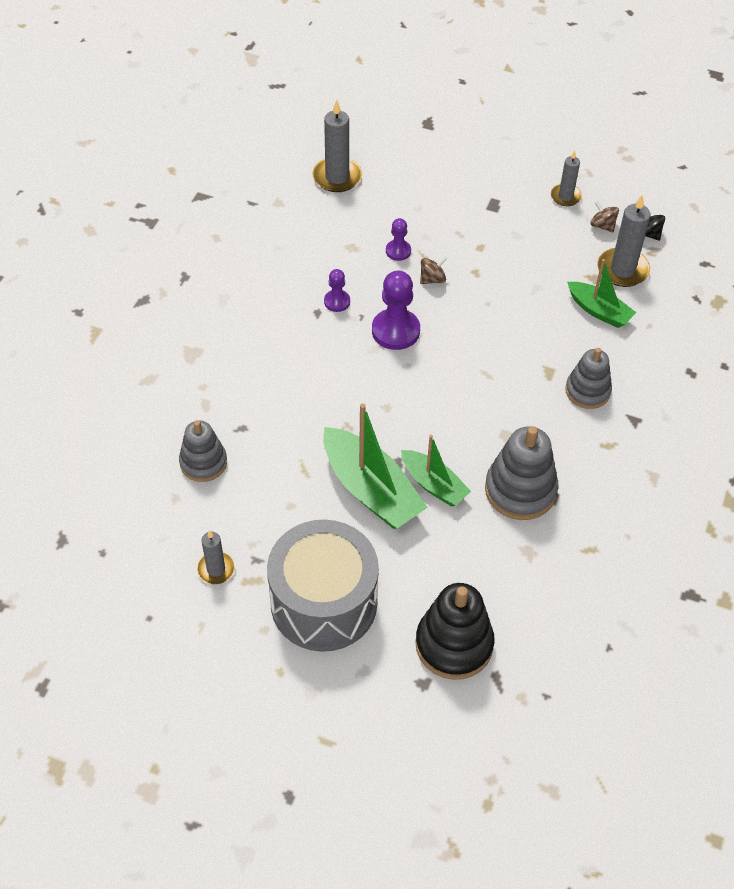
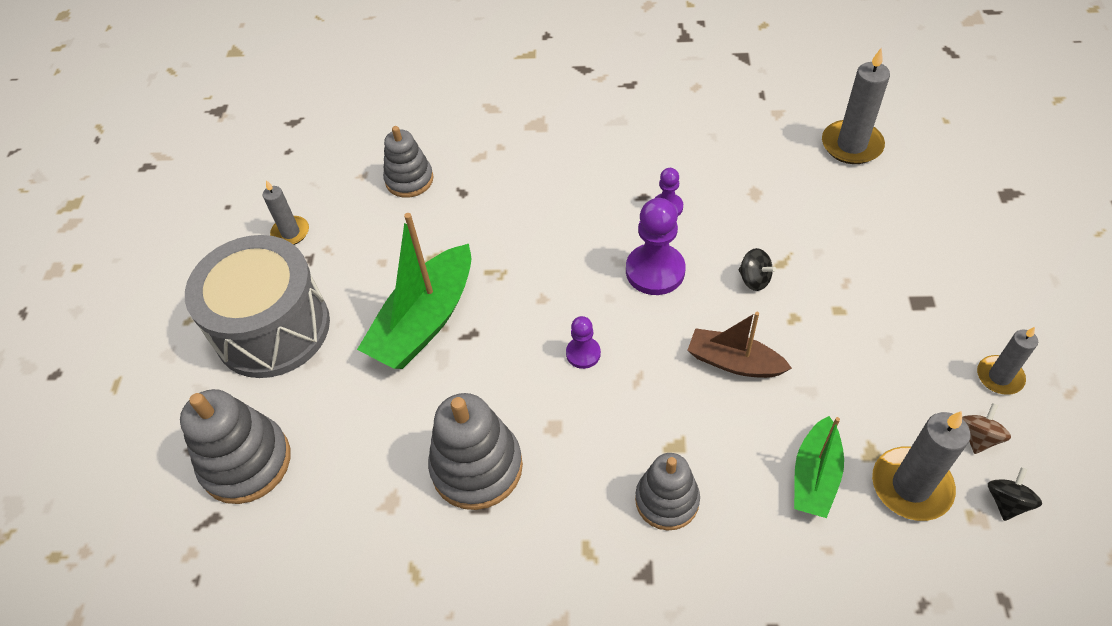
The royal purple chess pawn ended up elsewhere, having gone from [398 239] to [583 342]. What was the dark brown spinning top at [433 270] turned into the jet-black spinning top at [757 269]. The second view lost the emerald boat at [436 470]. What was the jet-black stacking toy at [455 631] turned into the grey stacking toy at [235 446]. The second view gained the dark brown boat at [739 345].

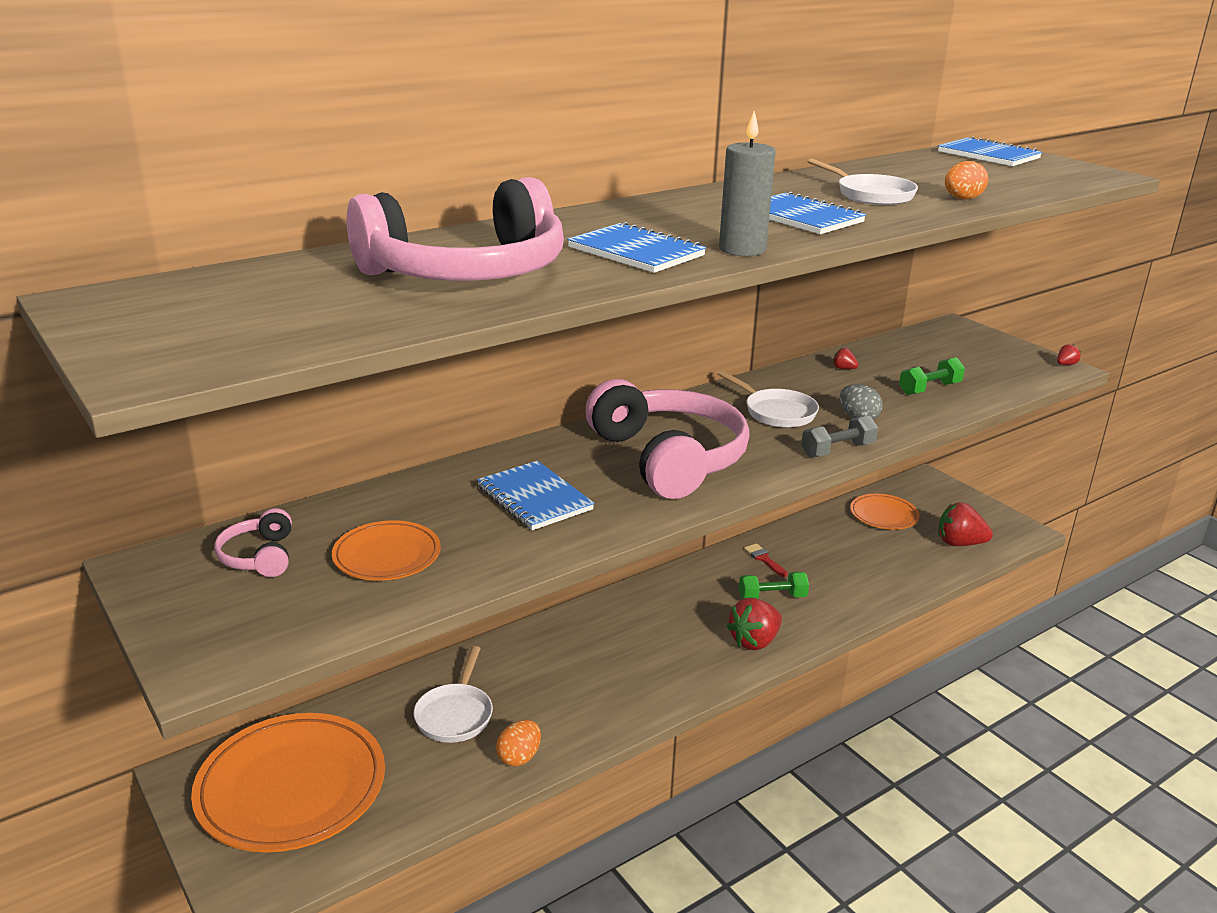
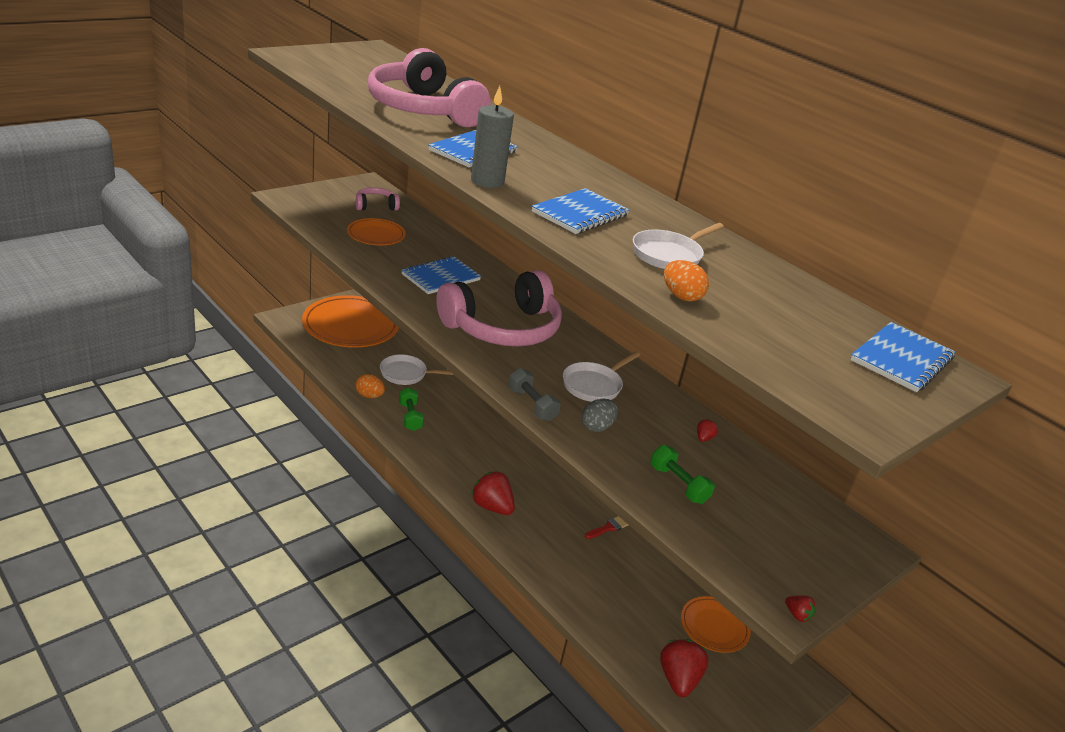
The emerald dumbbell ended up elsewhere, having gone from [774 585] to [411 409].

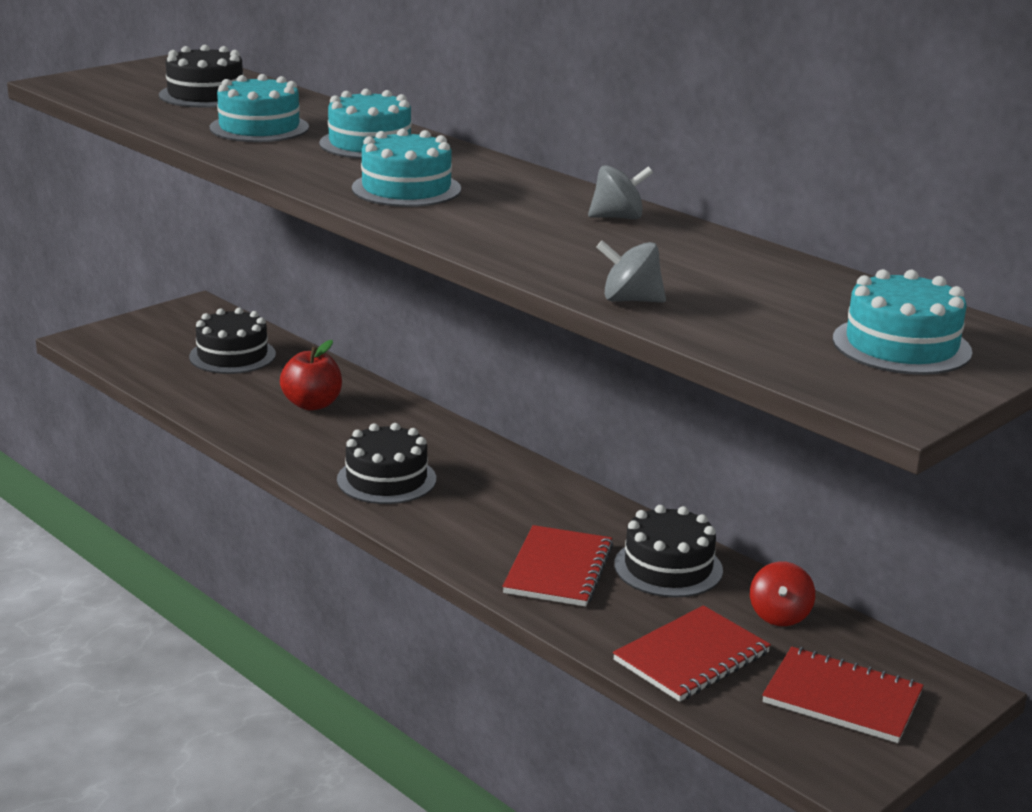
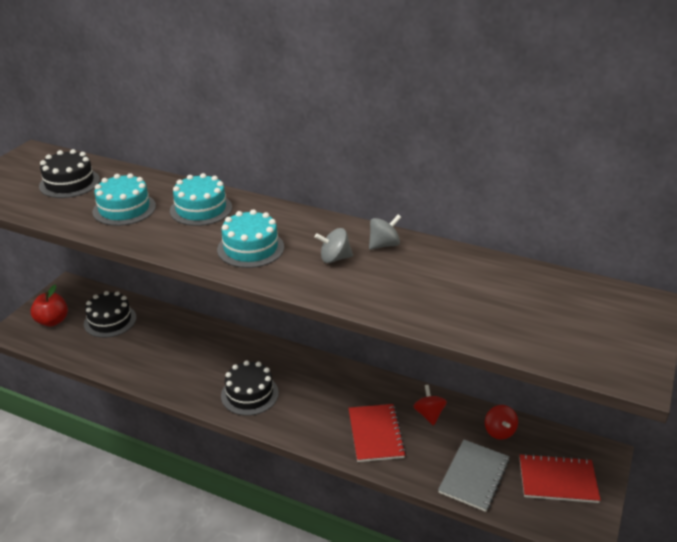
The grey spinning top ended up elsewhere, having gone from [631 271] to [334 245]. The second view lost the teal layer cake at [902 322]. The crimson toy apple ended up elsewhere, having gone from [311 375] to [49 306]. Where the jet-black layer cake stood at [668 551], the crimson spinning top came to stand at [430 405]. What was the crimson notebook at [692 653] turned into the grey notebook at [474 475].

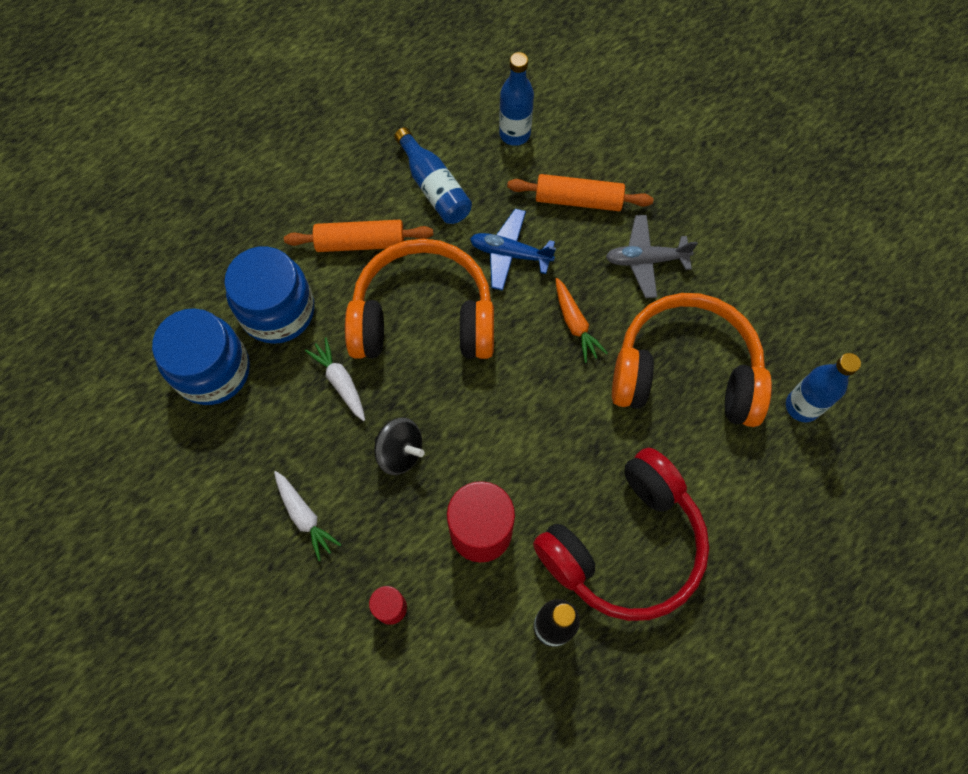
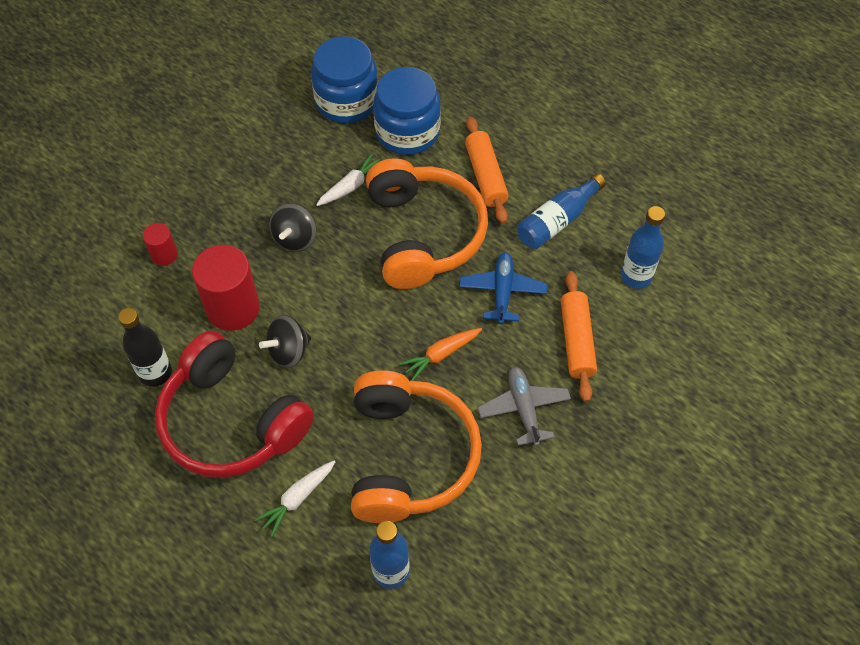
The snow-white root vegetable ended up elsewhere, having gone from [308 516] to [295 498]. The second view gained the jet-black spinning top at [285 341].

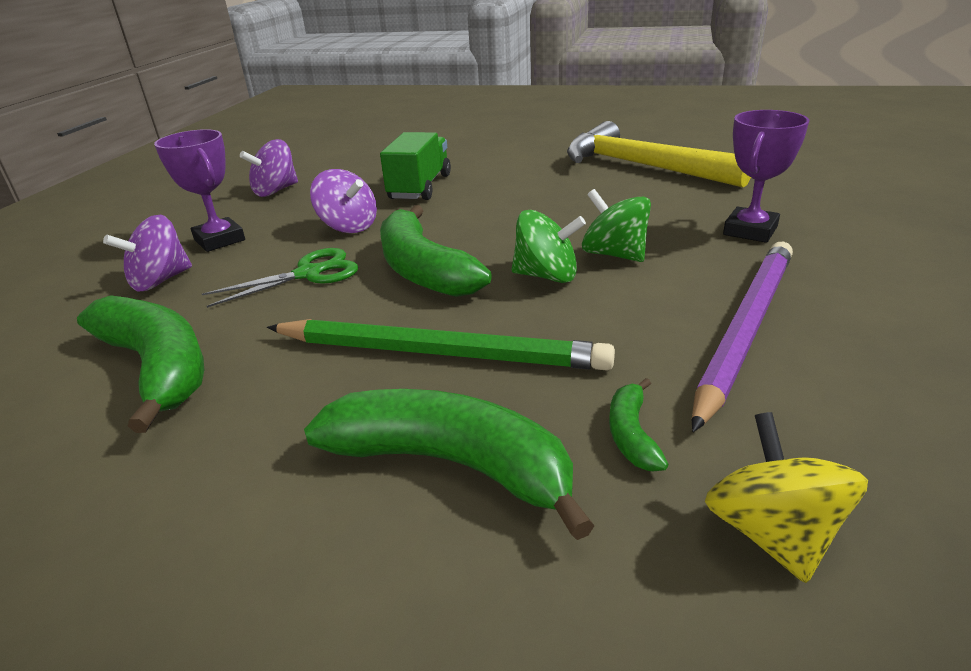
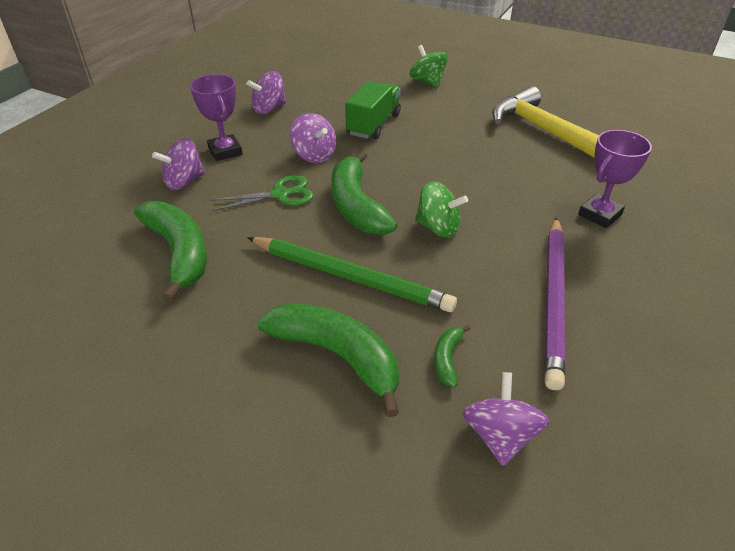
The emerald spinning top ended up elsewhere, having gone from [616 225] to [429 66]. The royal purple pencil at [742 337] ended up facing another way, 150 degrees clockwise from before. What was the yellow spinning top at [786 497] turned into the royal purple spinning top at [506 419].

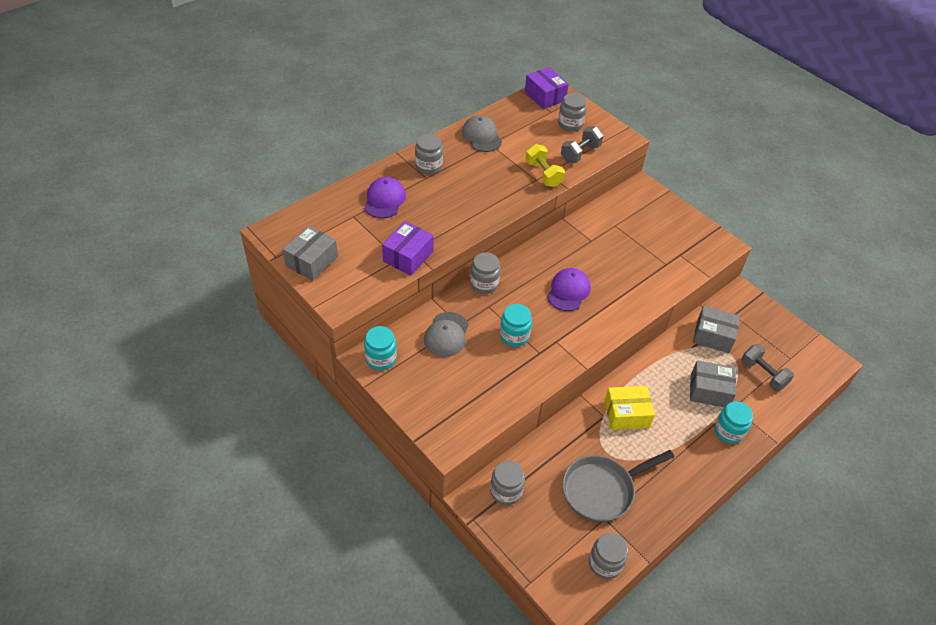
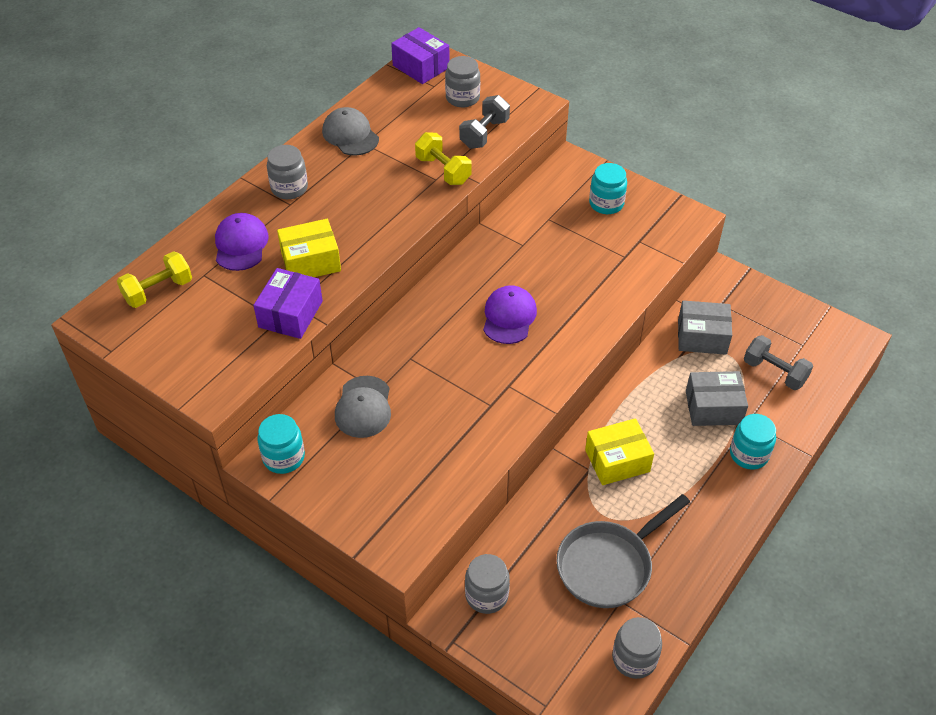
The second view lost the grey parcel at [310 253]. The second view lost the grey jar at [485 273]. The teal jar ended up elsewhere, having gone from [516 325] to [608 188]. The second view gained the yellow parcel at [309 248]. The second view gained the yellow dumbbell at [154 279].

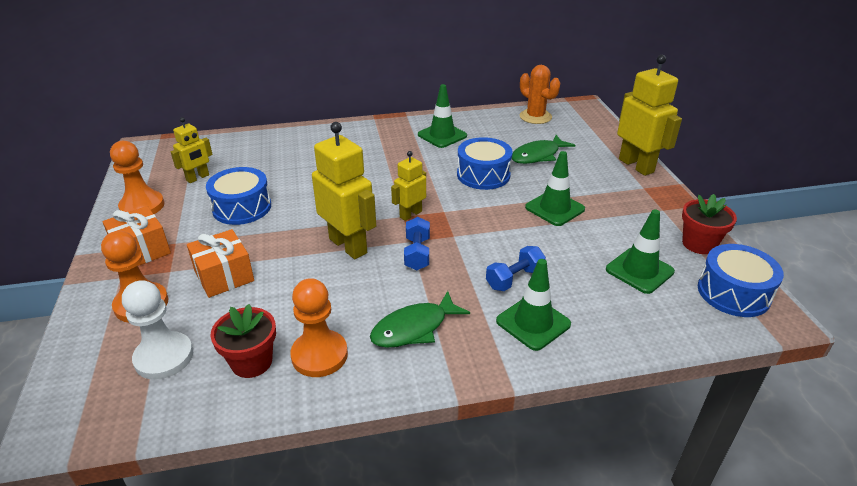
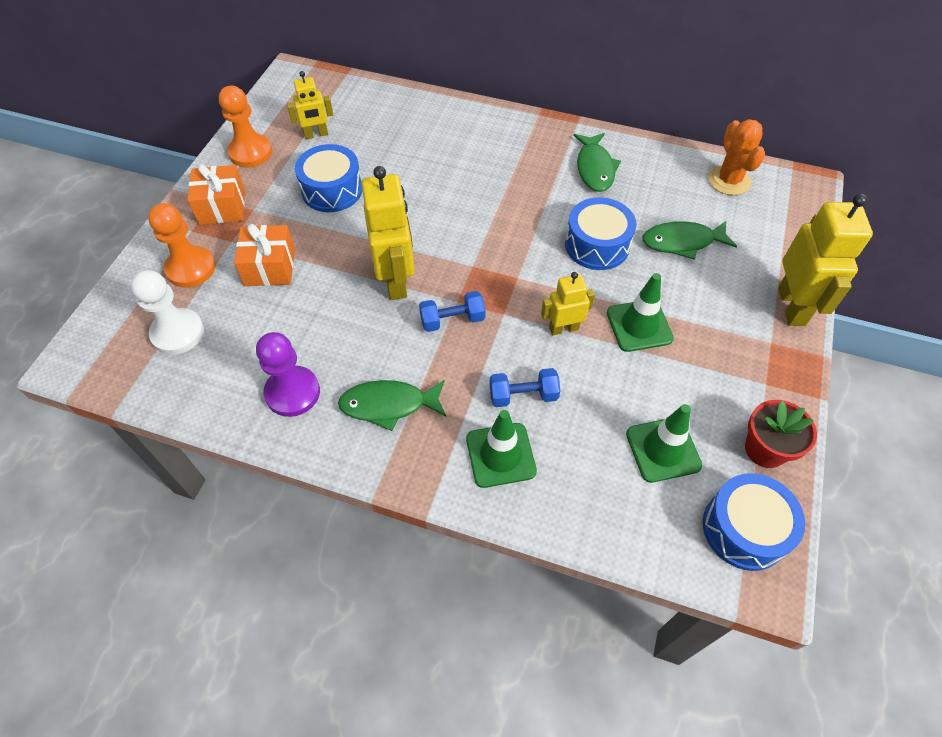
Where the emerald traffic cone stood at [442 116], the emerald fish came to stand at [597 162]. The yellow robot ended up elsewhere, having gone from [408 186] to [568 304]. The cobalt dumbbell at [417 243] ended up facing another way, 45 degrees clockwise from before. What was the bright orange chess pawn at [319 327] turned into the royal purple chess pawn at [288 374]. The second view lost the crimson potted plant at [243 341].

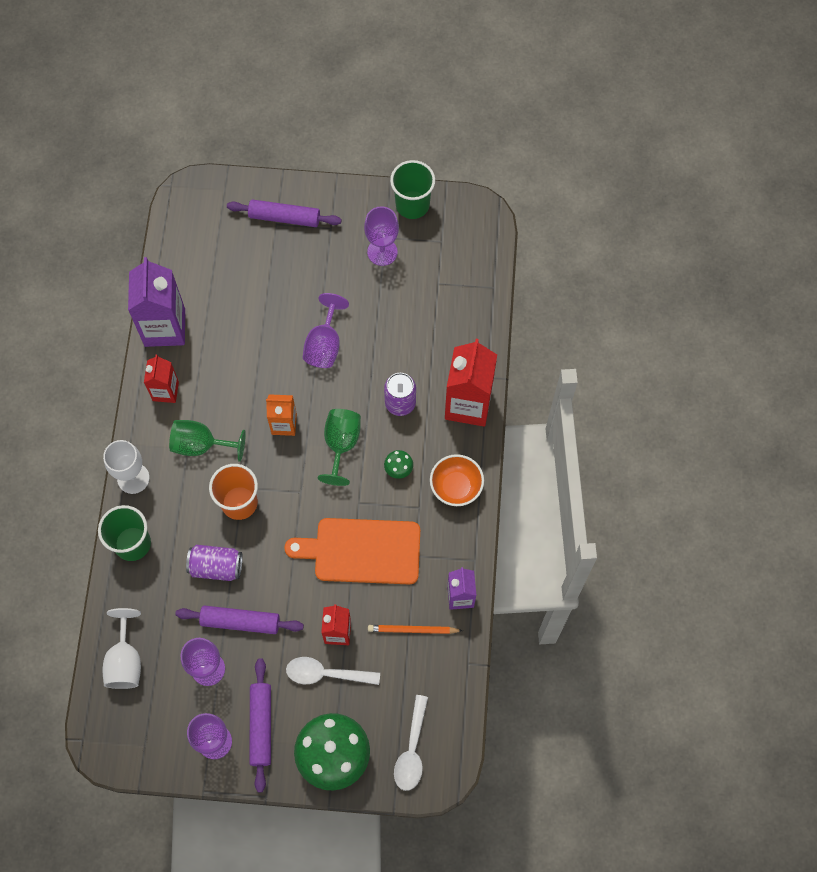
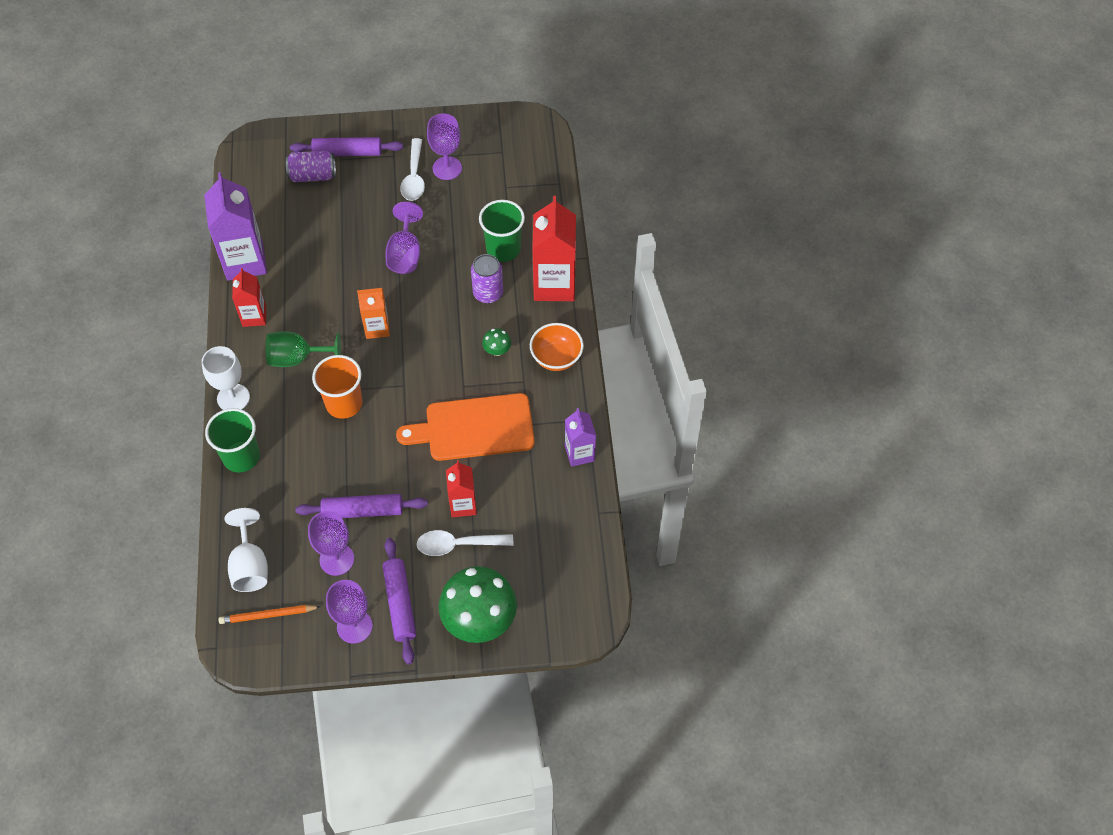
The emerald tumbler ended up elsewhere, having gone from [412 189] to [502 231]. The second view lost the emerald wine glass at [339 447]. The royal purple can ended up elsewhere, having gone from [214 563] to [311 166]. The bright orange pencil ended up elsewhere, having gone from [415 629] to [269 614]. The snow-white teaspoon ended up elsewhere, having gone from [411 743] to [412 169].

